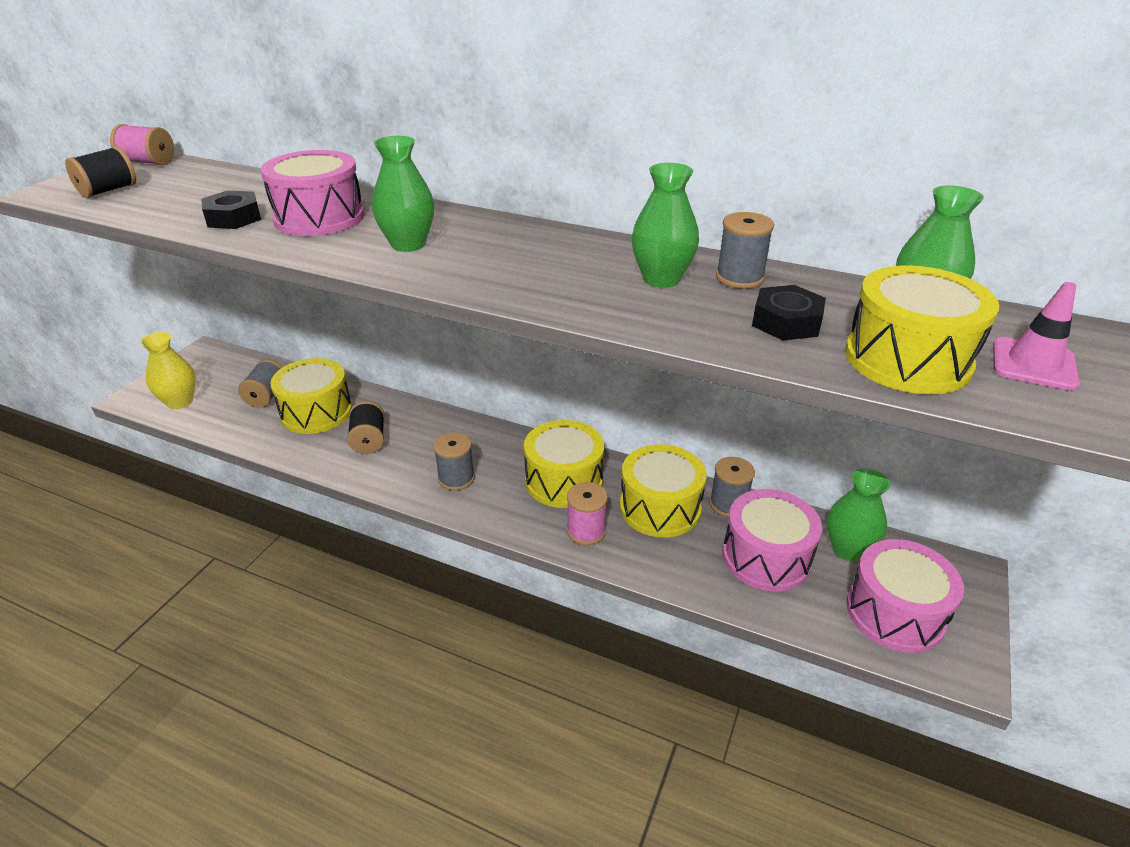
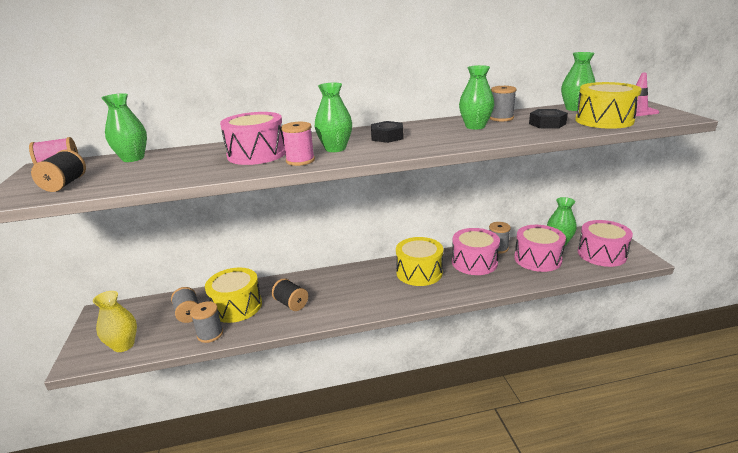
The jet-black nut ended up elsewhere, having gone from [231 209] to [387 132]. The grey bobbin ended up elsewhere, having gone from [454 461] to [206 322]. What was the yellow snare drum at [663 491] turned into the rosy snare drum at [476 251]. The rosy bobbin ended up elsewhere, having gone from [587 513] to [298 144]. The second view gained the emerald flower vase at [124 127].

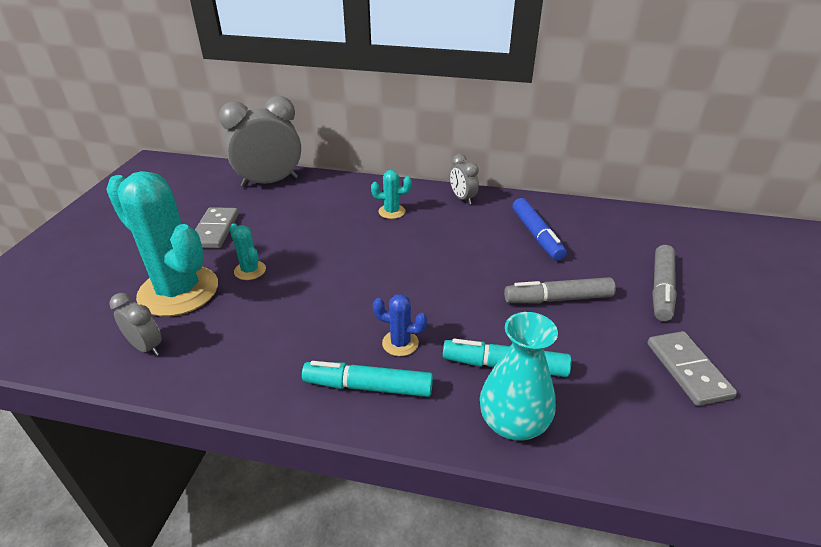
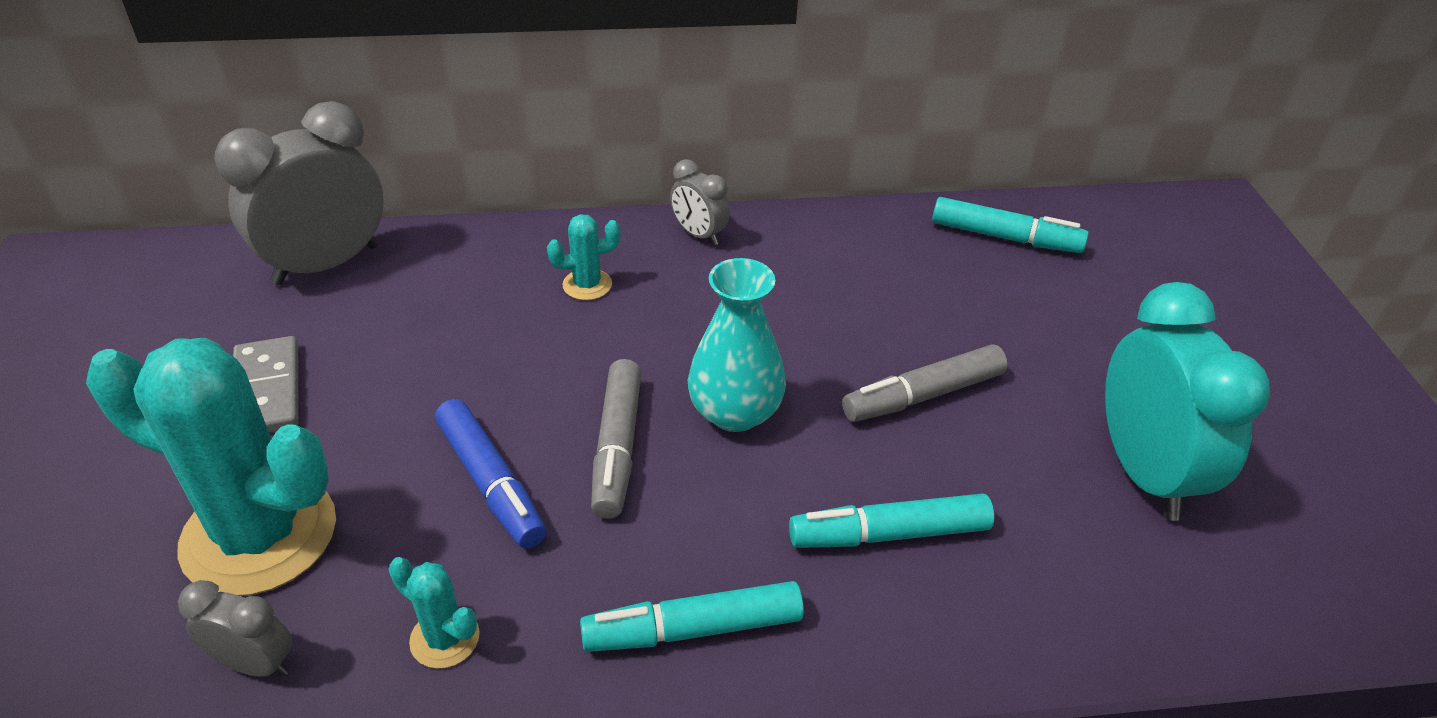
The cobalt marker pen ended up elsewhere, having gone from [539 229] to [491 474]. The teal prickly plant ended up elsewhere, having gone from [247 251] to [434 613]. The grey marker pen ended up elsewhere, having gone from [664 283] to [616 439]. The second view lost the cobalt prickly plant at [400 325]. The teal flower vase ended up elsewhere, having gone from [519 376] to [737 345]. Where the grey domino piece stood at [692 368], the teal alarm clock came to stand at [1187 401]. The second view gained the teal marker pen at [1010 225].

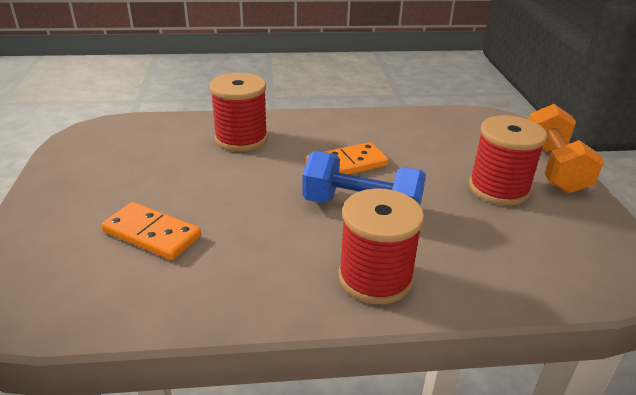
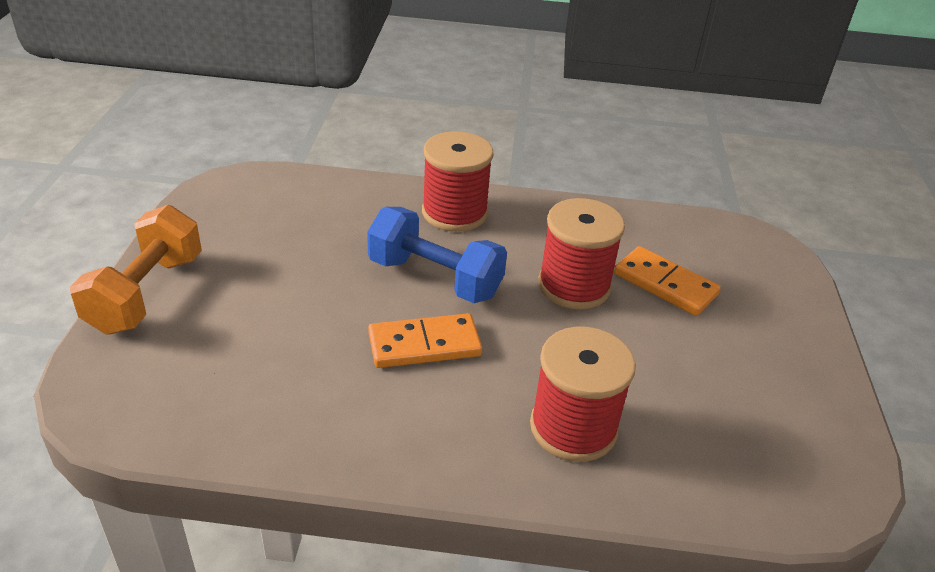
The crimson bobbin ended up elsewhere, having gone from [508 160] to [581 253].

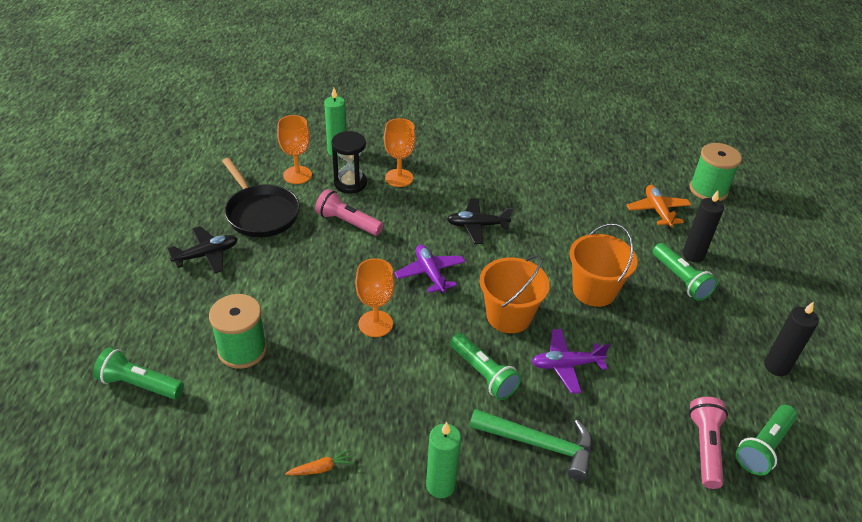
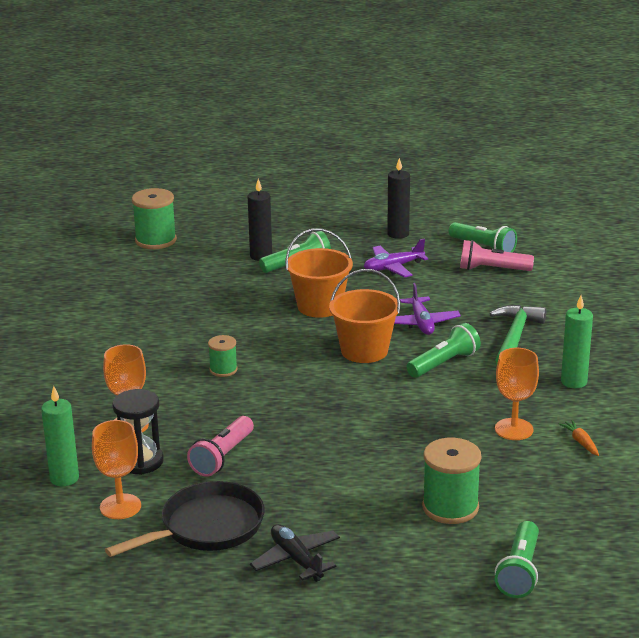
The second view lost the bright orange plane at [659 207]. Where the jet-black plane stood at [480 221], the emerald bobbin came to stand at [223 356]. The royal purple plane ended up elsewhere, having gone from [430 269] to [396 258]. The bright orange wine glass ended up elsewhere, having gone from [375 297] to [517 394].

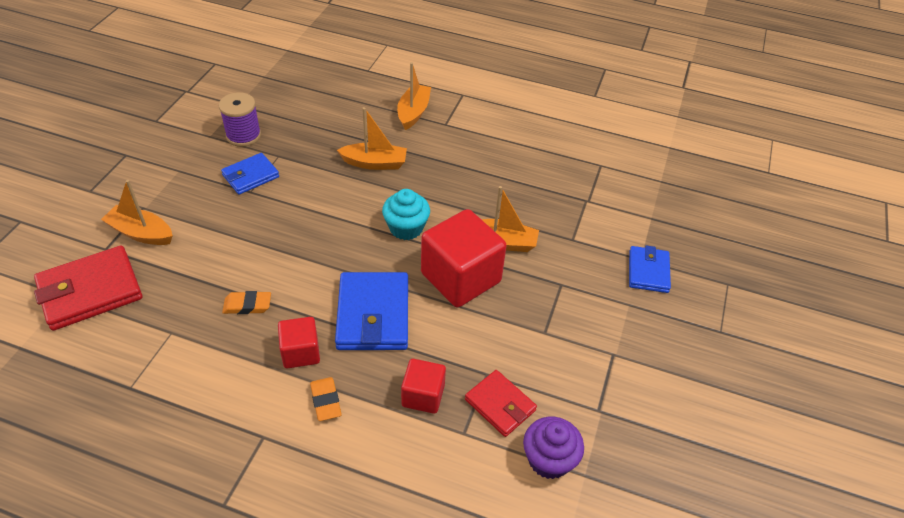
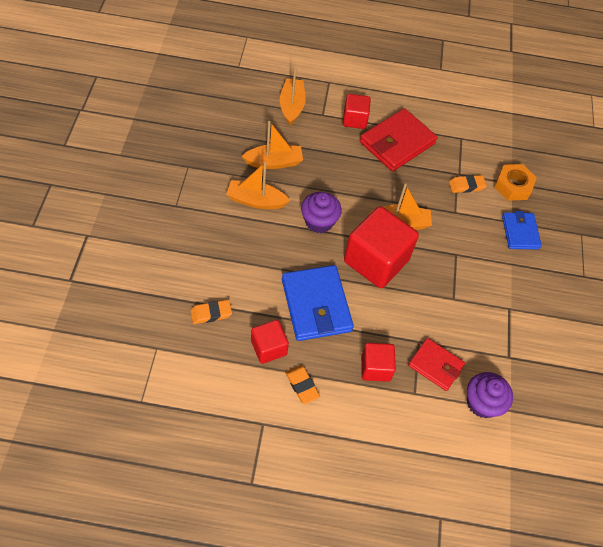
The second view lost the royal purple bobbin at [240 119]. The second view lost the cobalt wallet at [250 173]. The bright orange boat ended up elsewhere, having gone from [137 212] to [258 185]. What was the teal fairy cake at [406 214] turned into the royal purple fairy cake at [321 212]. The crimson wallet ended up elsewhere, having gone from [88 288] to [398 139]. The second view gained the crimson solid cube at [357 111]. The second view gained the bright orange nut at [515 182]. The second view gained the bright orange eraser at [468 184].

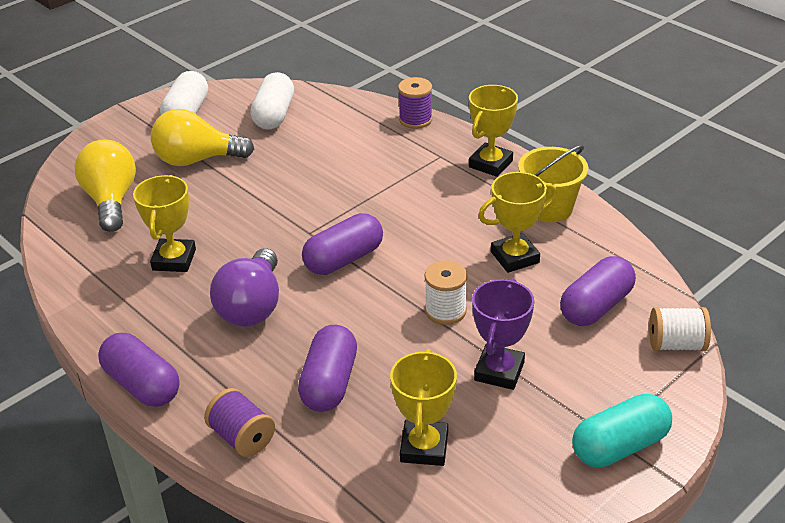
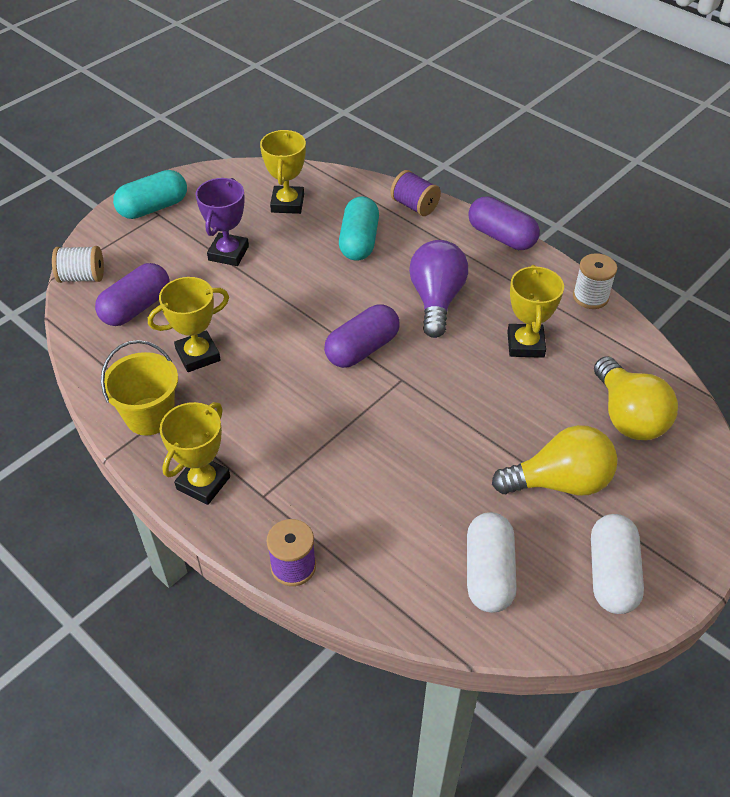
The snow-white bobbin ended up elsewhere, having gone from [446 293] to [595 281]. What was the royal purple pill shape at [327 368] turned into the teal pill shape at [359 228].

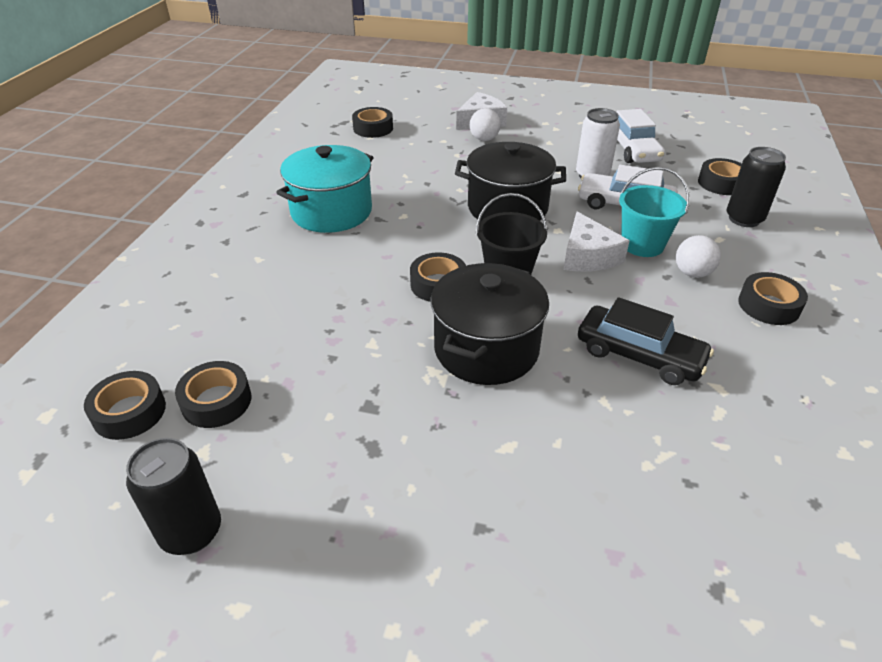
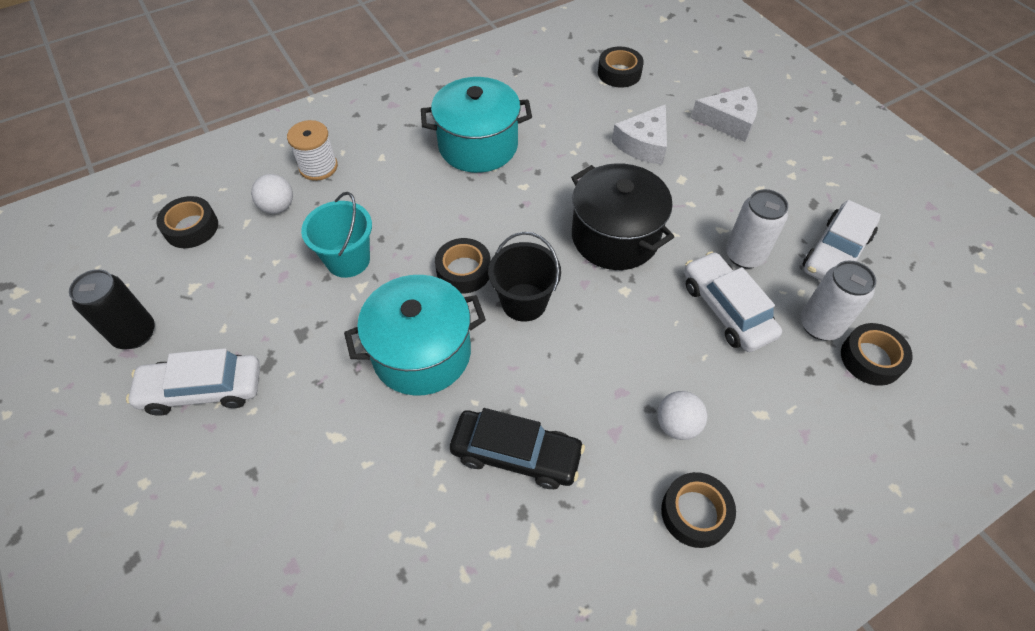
The snow-white play ball ended up elsewhere, having gone from [485 124] to [272 194]. The second view lost the jet-black can at [756 187]. The teal pail ended up elsewhere, having gone from [654 212] to [336 235]. The snow-white cheese wedge ended up elsewhere, having gone from [597 241] to [639 134]. What was the jet-black stockpot at [490 324] turned into the teal stockpot at [415 335]. The jet-black automobile at [646 341] ended up facing another way, 60 degrees counterclockwise from before. The second view lost the jet-black sticky tape at [213 394]. The second view gained the snow-white bobbin at [312 150]. The second view gained the snow-white can at [838 300]. The second view gained the snow-white automobile at [193 382].

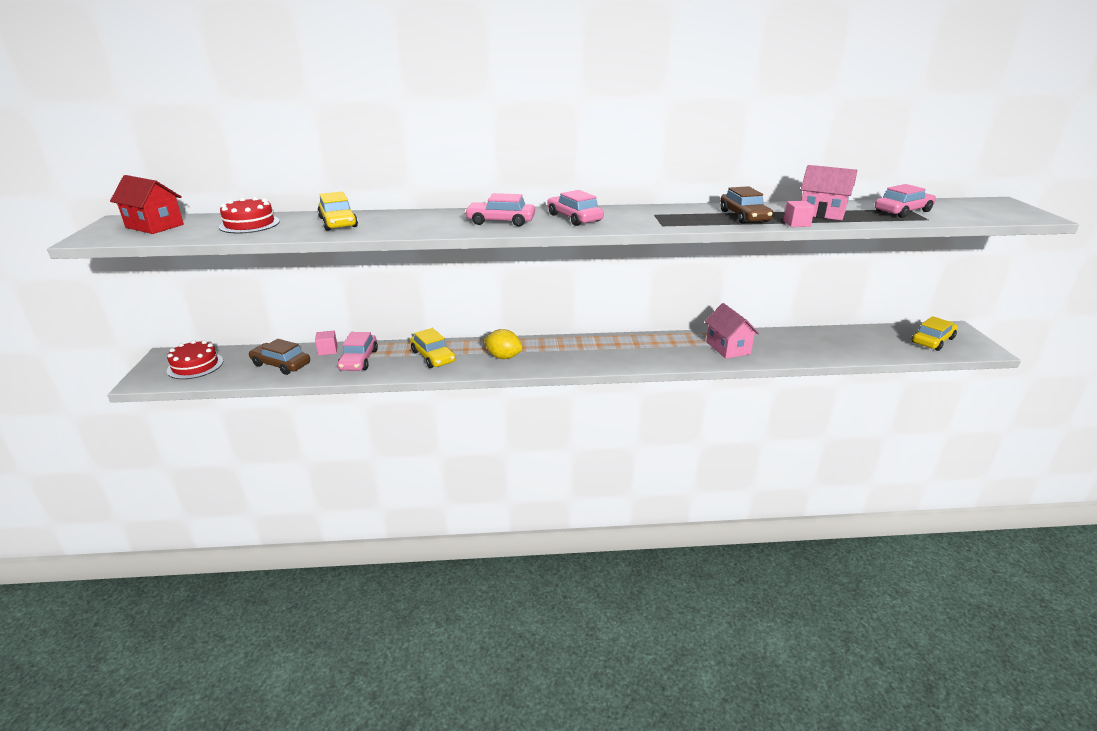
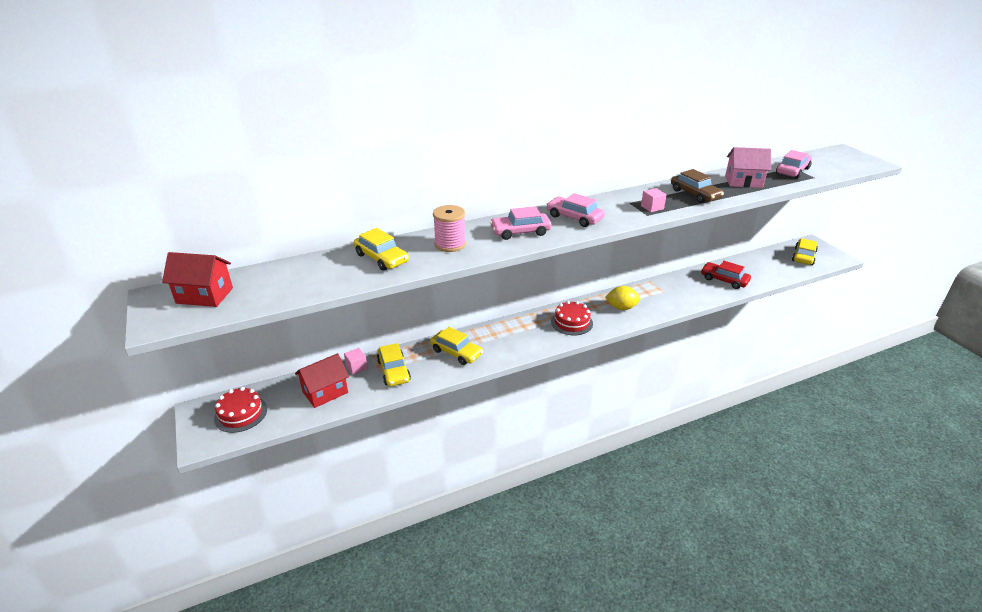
The crimson layer cake ended up elsewhere, having gone from [249 215] to [572 318]. The rosy solid cube ended up elsewhere, having gone from [799 214] to [653 200]. The second view lost the rosy cottage at [732 331]. The yellow toy lemon ended up elsewhere, having gone from [503 344] to [623 298]. What was the rosy automobile at [357 351] turned into the yellow automobile at [394 364]. Where the dark brown automobile stood at [279 357], the crimson cottage came to stand at [322 380]. The second view gained the rosy bobbin at [449 228]. The second view gained the crimson automobile at [726 275].

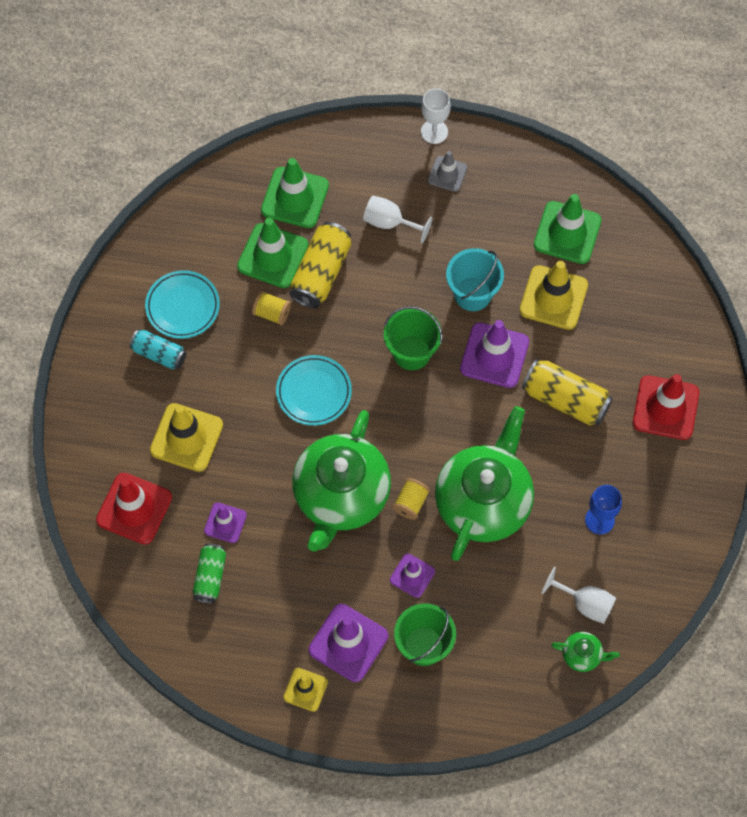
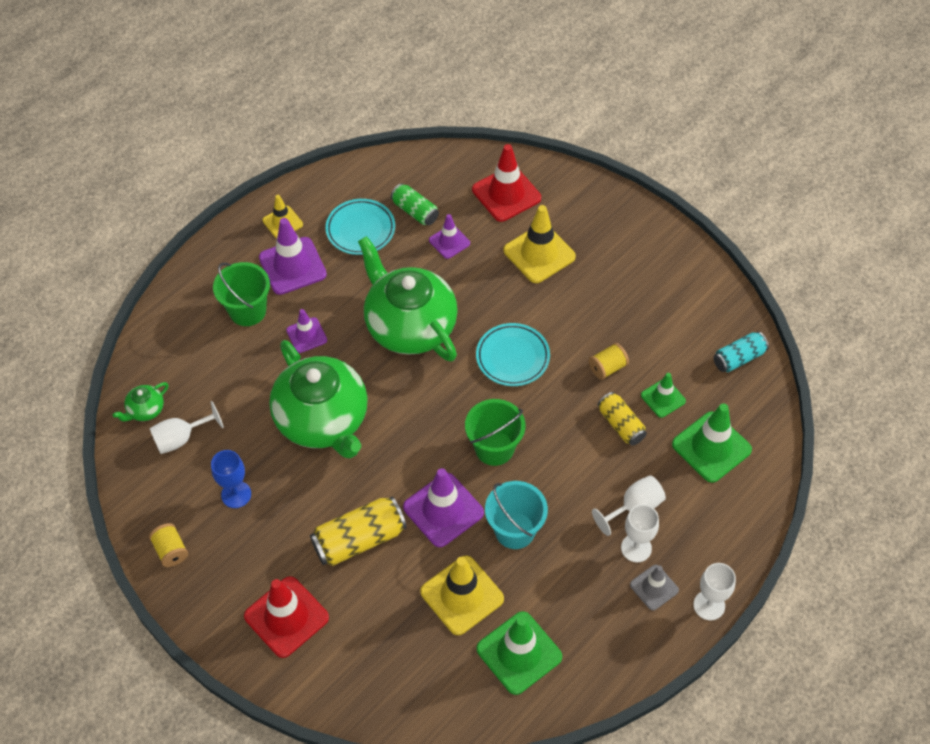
The size of the emerald traffic cone at [272 253] changed by a factor of 0.58. The size of the yellow can at [320 265] changed by a factor of 0.63. The teal dinner plate ended up elsewhere, having gone from [182 304] to [360 227]. The teal can ended up elsewhere, having gone from [157 349] to [741 352]. The yellow bobbin ended up elsewhere, having gone from [411 499] to [168 545]. The second view gained the snow-white wine glass at [640 533].

